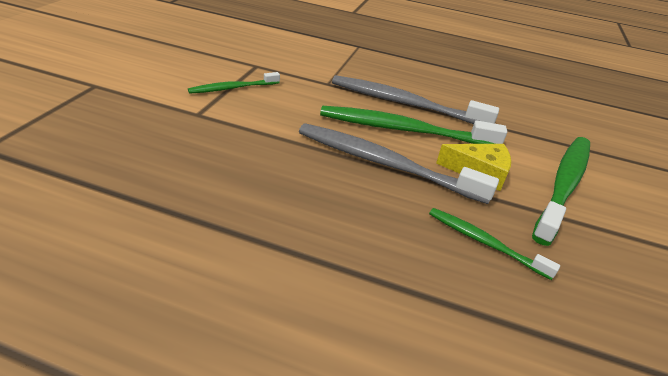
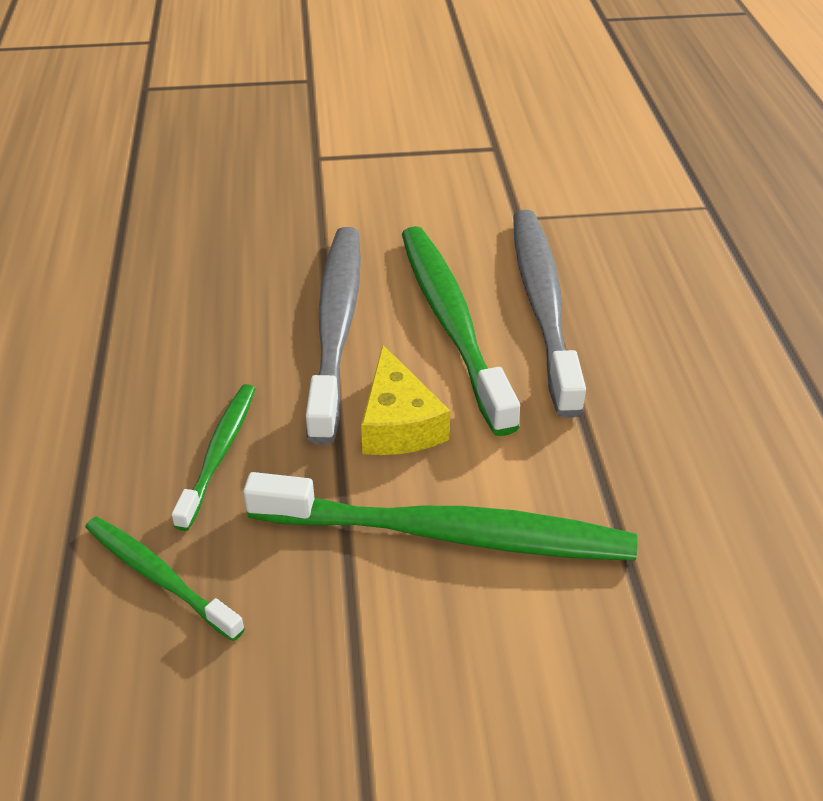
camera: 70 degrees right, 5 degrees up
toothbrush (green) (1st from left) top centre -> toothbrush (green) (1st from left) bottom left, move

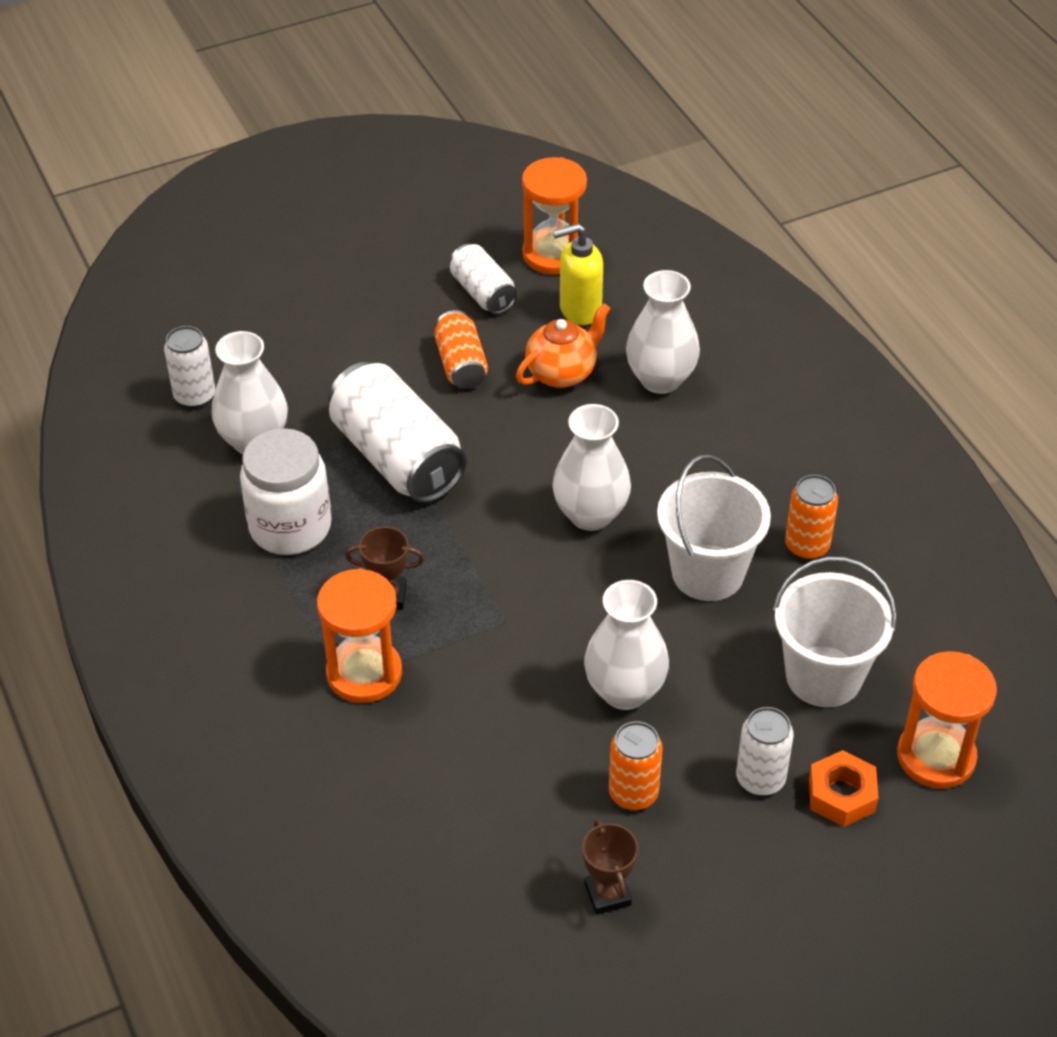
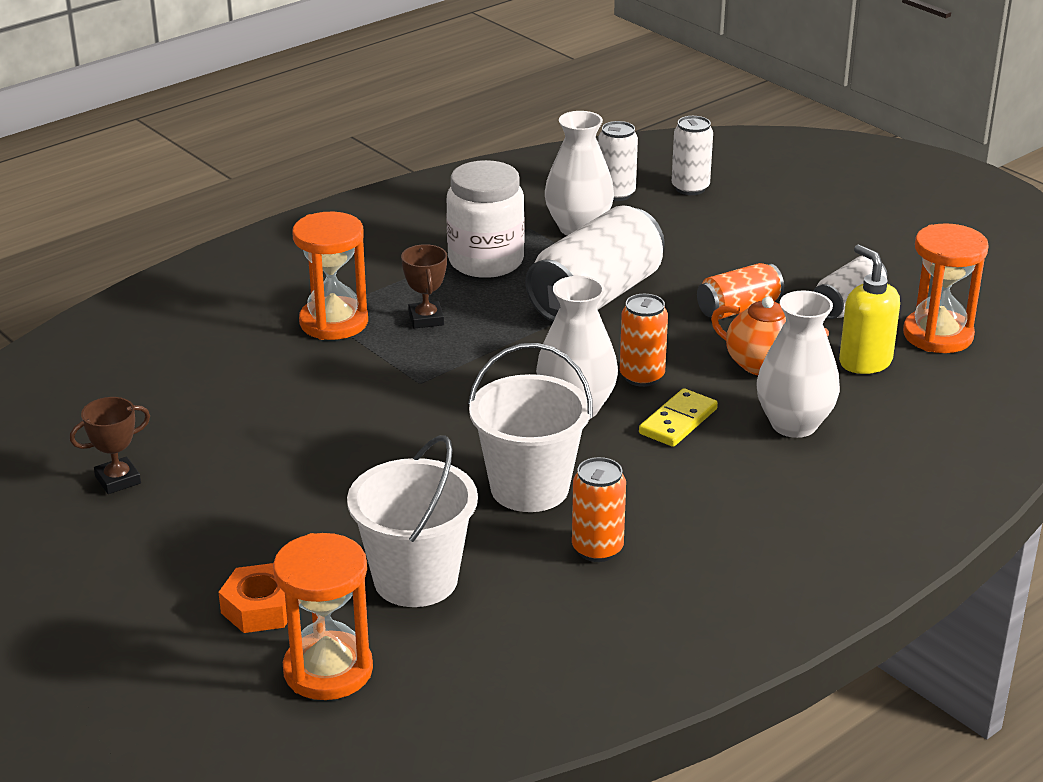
camera: 75 degrees right, 15 degrees down
vase (white) (3rd from left) centre -> none
can (orange) (2nd from left) bottom centre -> can (orange) (2nd from left) centre, move
can (white) (4th from left in the first image) bottom right -> can (white) (3rd from left) top centre, move
none -> domino (yellow) centre

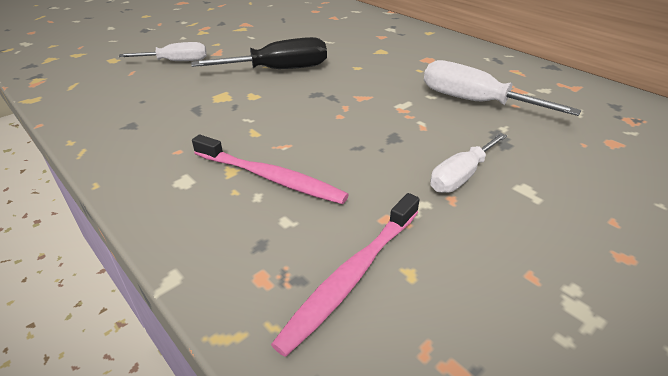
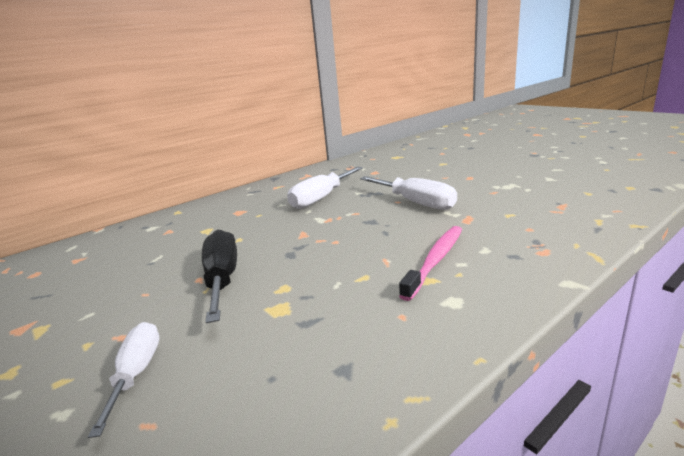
camera: 85 degrees left, 15 degrees down
toothbrush (pink) (2nd from left) bottom centre -> none
screwdriver (white) (2nd from left in the first image) middle right -> screwdriver (white) (3rd from left) centre, x1.52

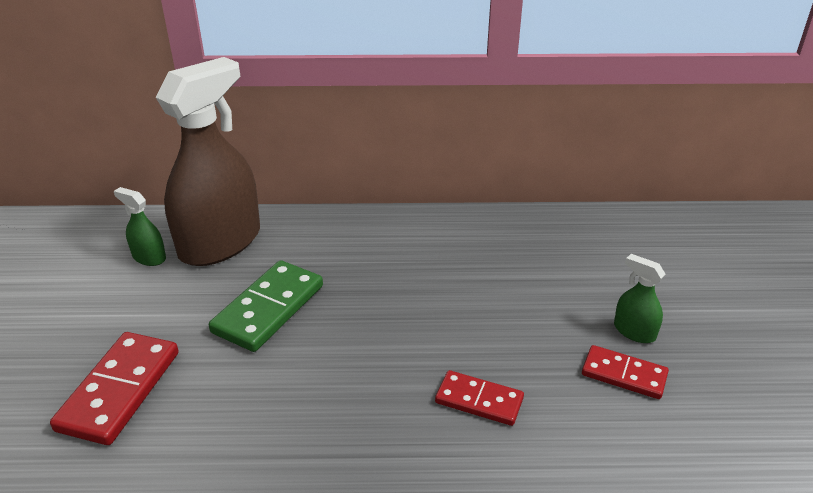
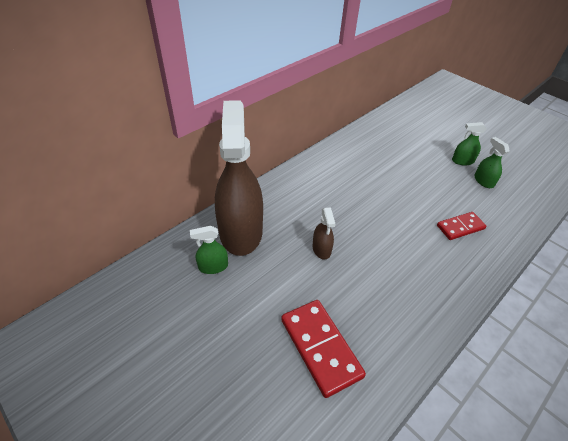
camera: 45 degrees left, 10 degrees up
domino (green) middle left -> spray bottle (brown) (2nd from left) centre
domino (red) (3rd from left) bottom right -> spray bottle (green) (3rd from left) middle right

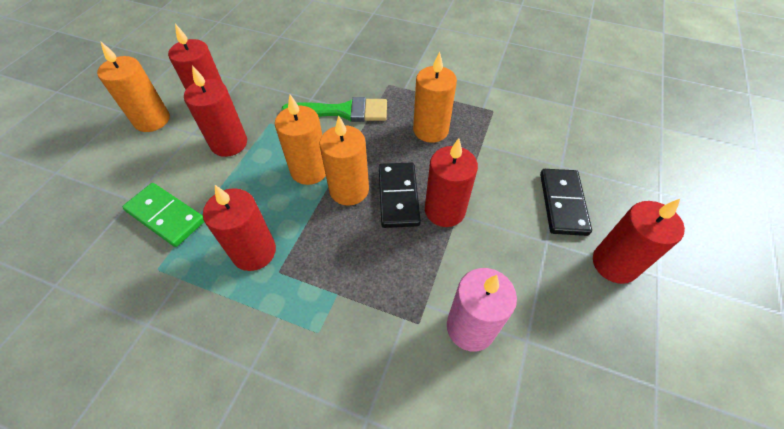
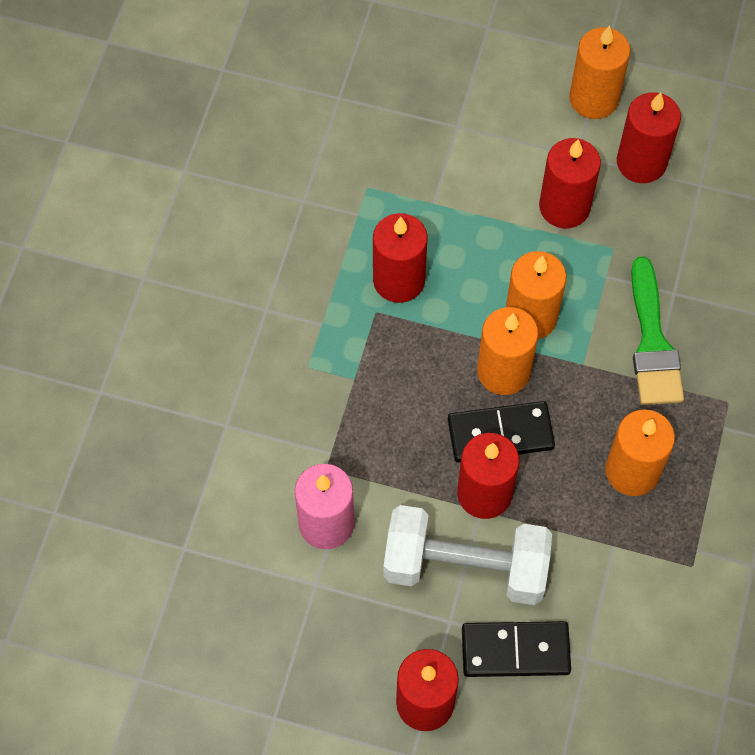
camera: 85 degrees right, 10 degrees up
domino (green) middle left -> none
none -> dumbbell (white) bottom centre

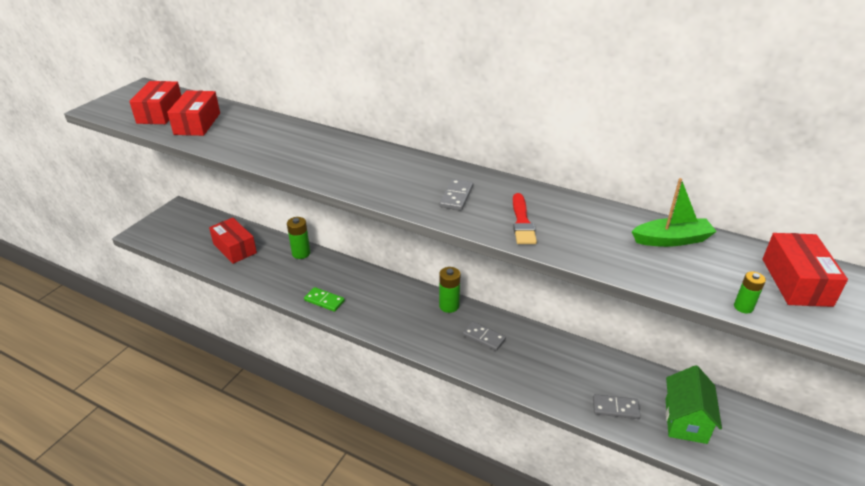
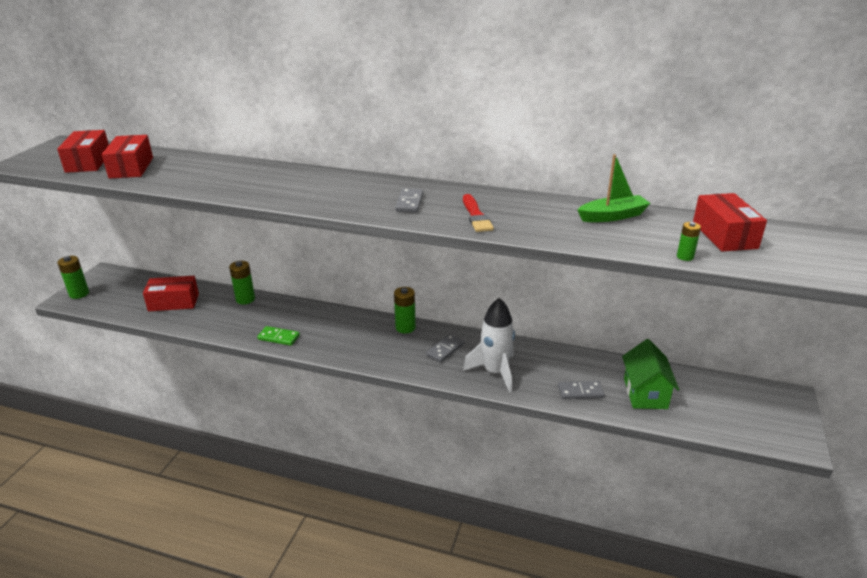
camera: 10 degrees left, 5 degrees down
box (red) (3rd from left) middle left, 45 degrees counterclockwise
domino (grey) (2nd from left) bottom centre -> domino (grey) (2nd from left) centre, 75 degrees counterclockwise
none -> battery (green) (1st from left) middle left
none -> rocket (white) centre

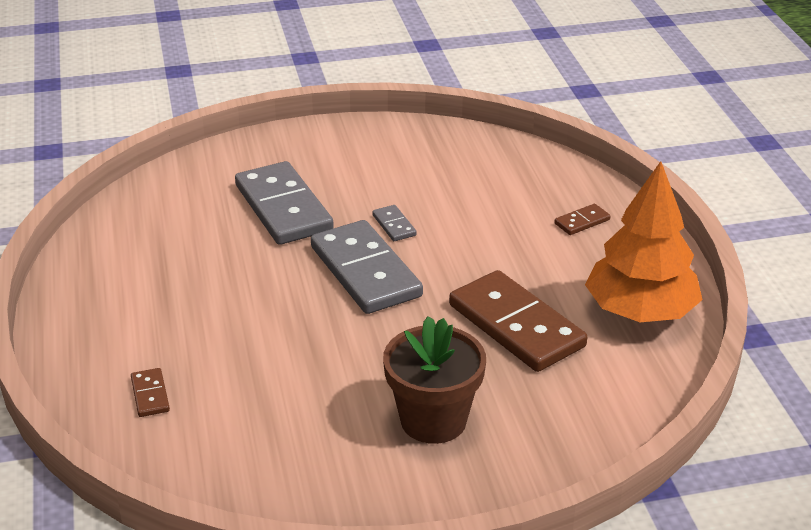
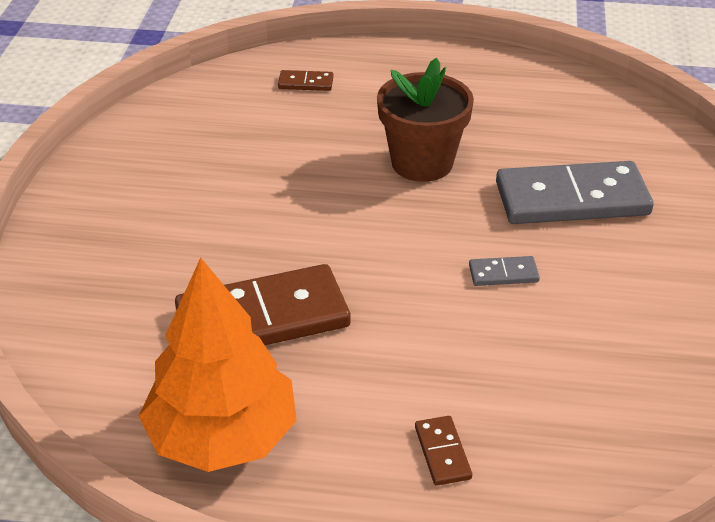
camera: 110 degrees right, 5 degrees up
domino (grey) (2nd from left) centre -> none
flower pot (brown) bottom centre -> flower pot (brown) top centre, move

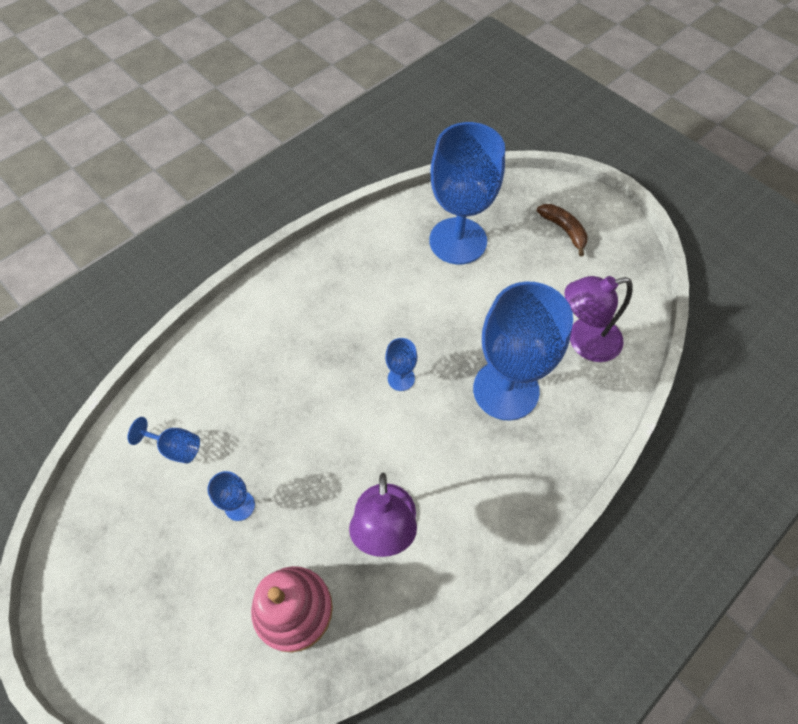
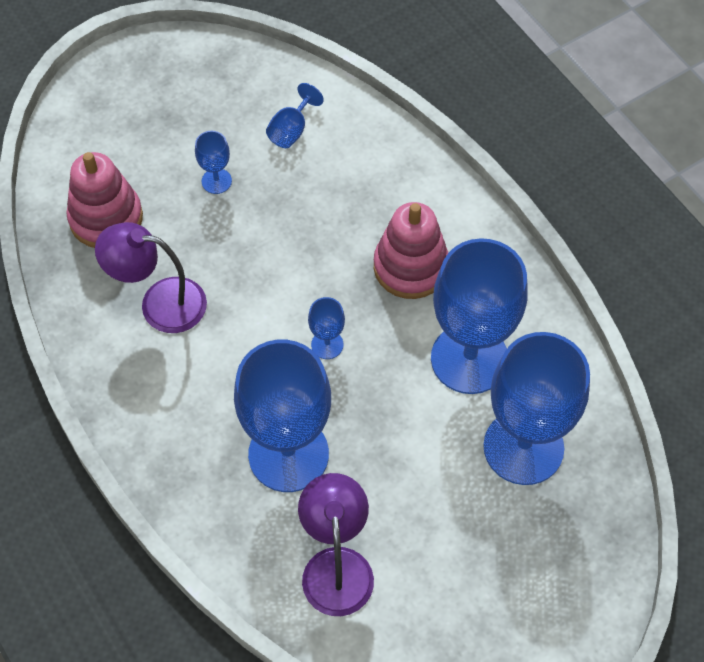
camera: 100 degrees right, 0 degrees up
banana (brown) top right -> none
none -> stacking toy (pink) (2nd from left) centre
none -> goblet (blue) (5th from left) middle right

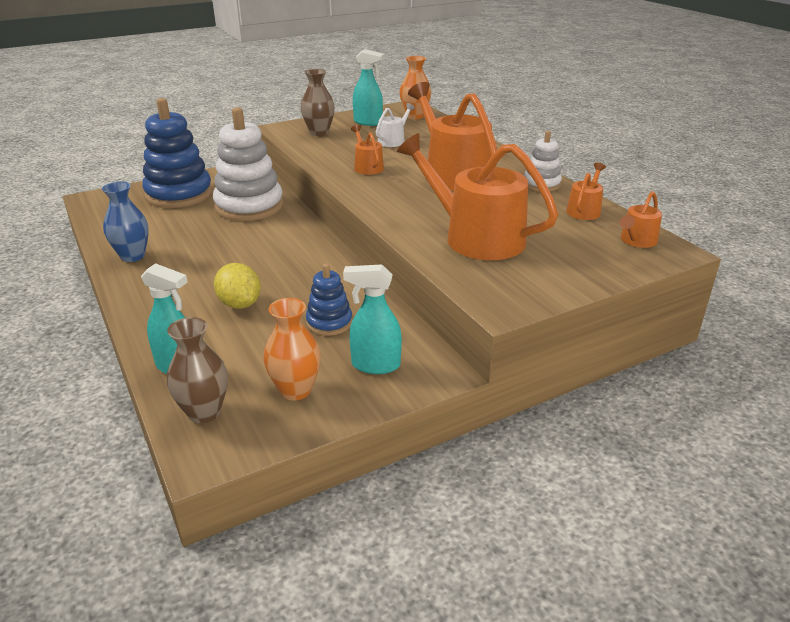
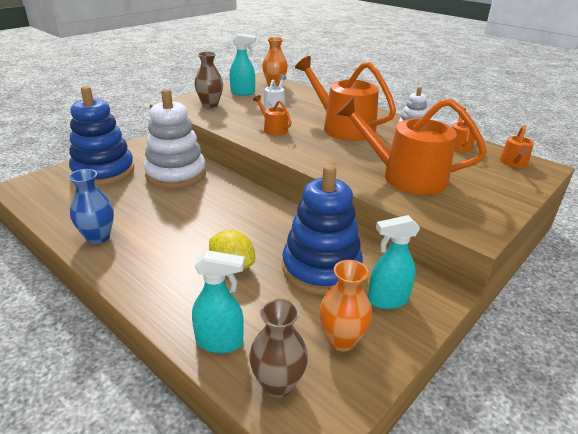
camera: 20 degrees left, 0 degrees up
stacking toy (blue) (2nd from left) centre, x1.95

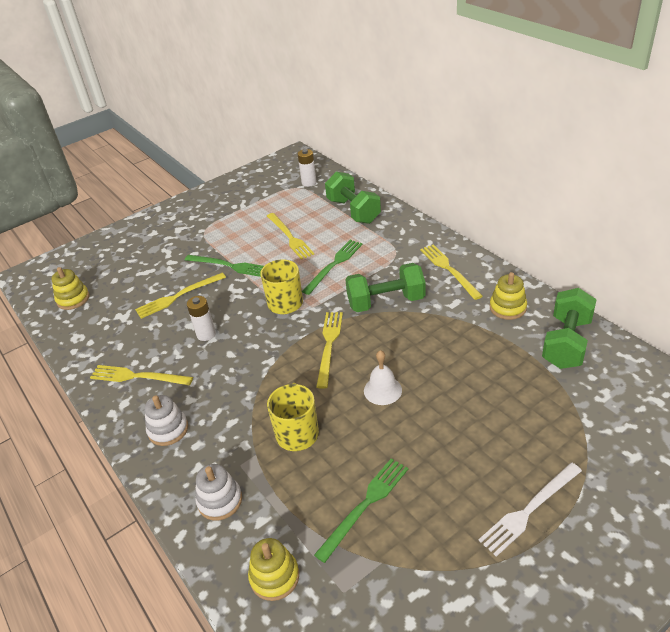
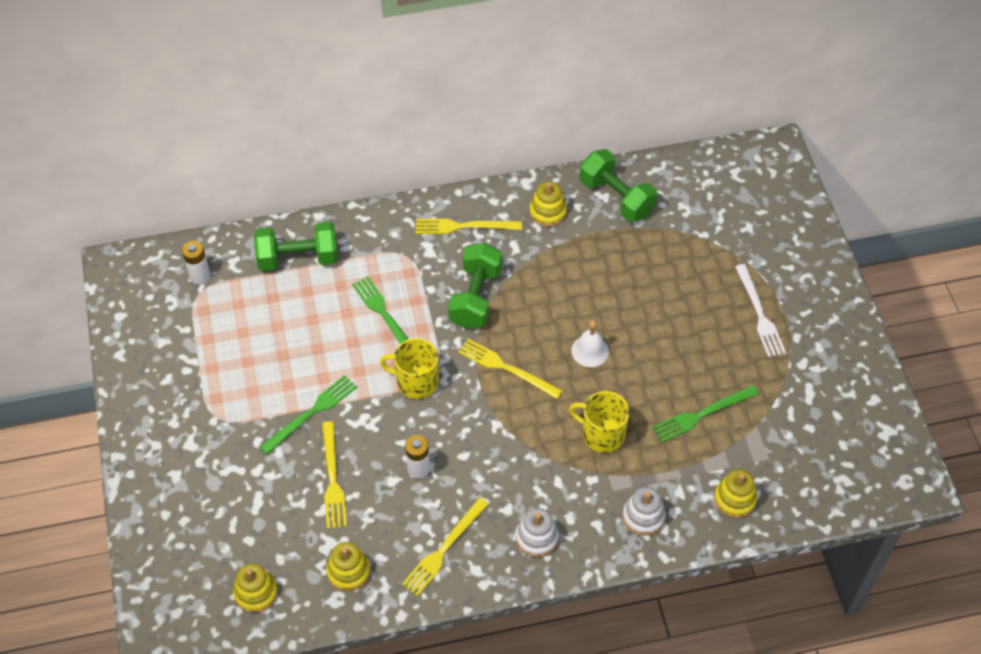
camera: 70 degrees left, 15 degrees up
fork (yellow) (3rd from left) centre -> none
fork (green) (3rd from left) bottom centre -> fork (green) (3rd from left) middle right, 90 degrees counterclockwise
none -> stacking toy (yellow) (2nd from left) bottom centre

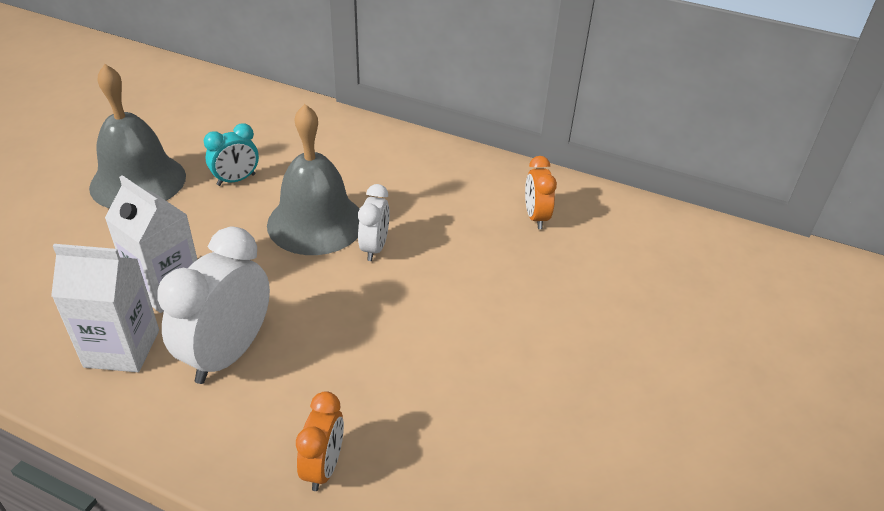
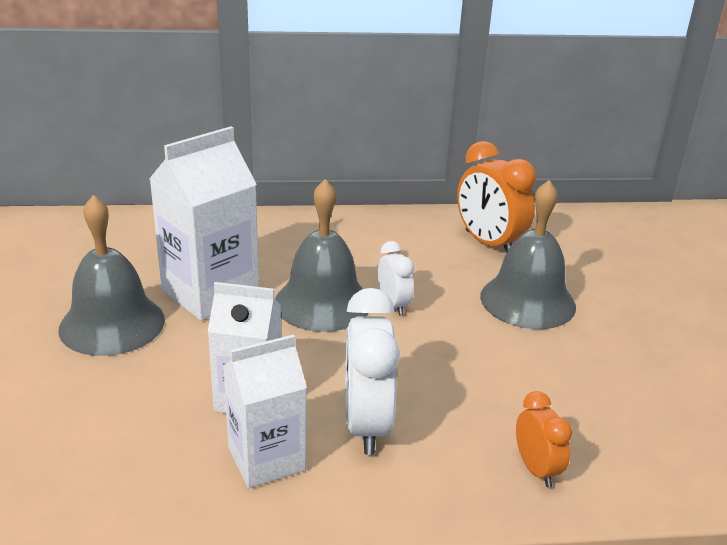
camera: 30 degrees left, 10 degrees down
clock (turquoise) top left -> carton (white) (1st from left) middle left
clock (orange) (2nd from left in the first image) centre -> clock (orange) (1st from left) middle right, x1.78
none -> bell (grey) (3rd from left) middle right

